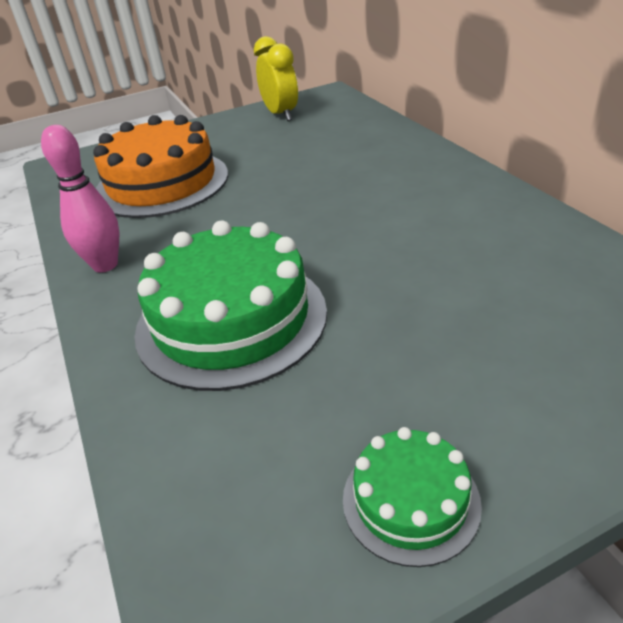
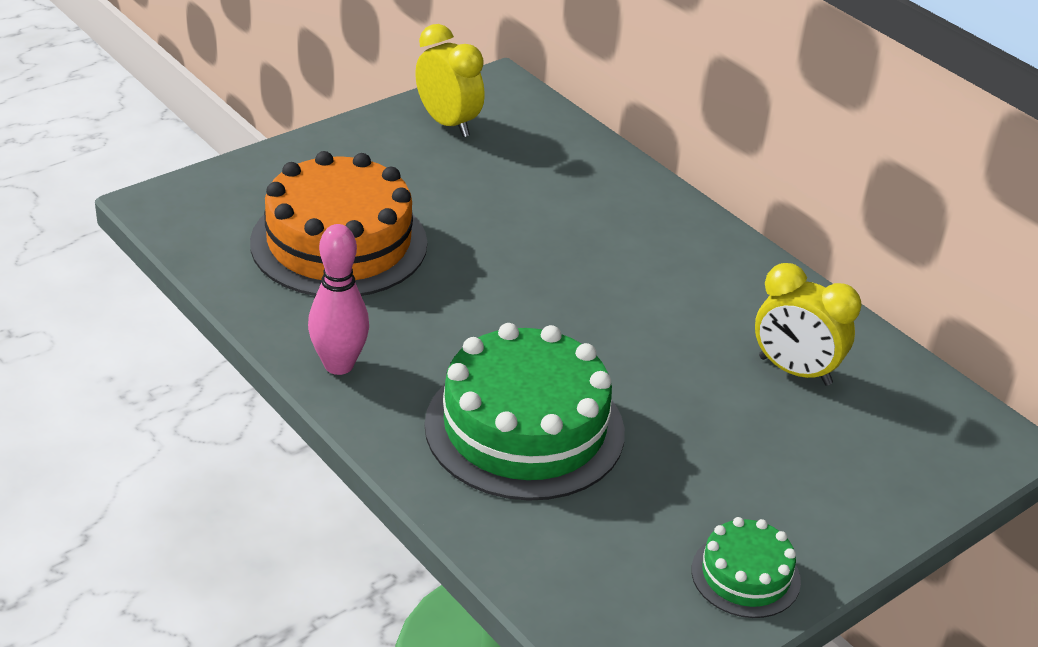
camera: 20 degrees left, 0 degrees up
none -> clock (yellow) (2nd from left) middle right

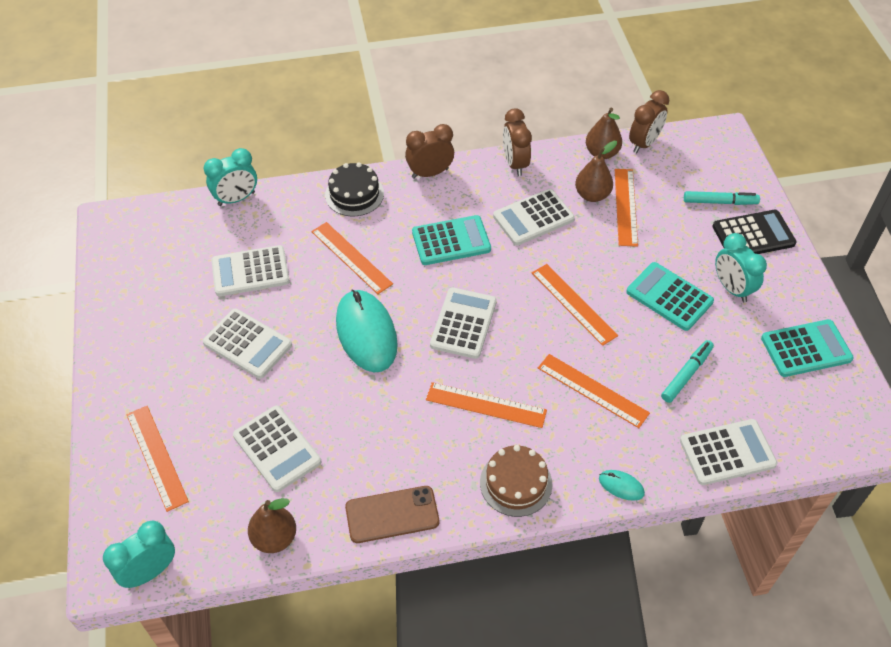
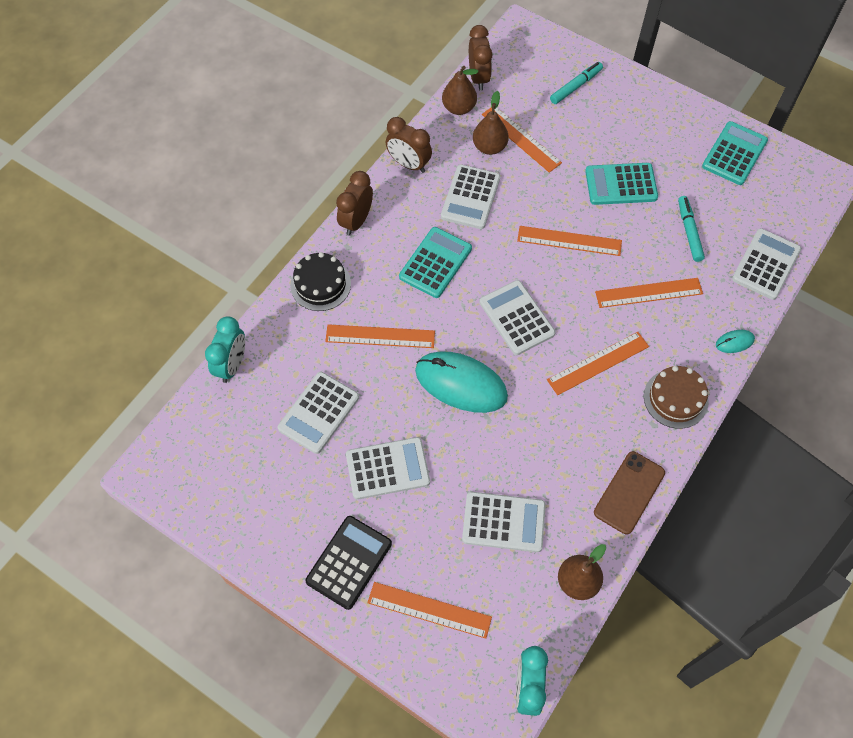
camera: 45 degrees left, 10 degrees up
calculator (black) middle right -> calculator (black) bottom centre, move
clock (turquoise) (3rd from left) middle right -> none

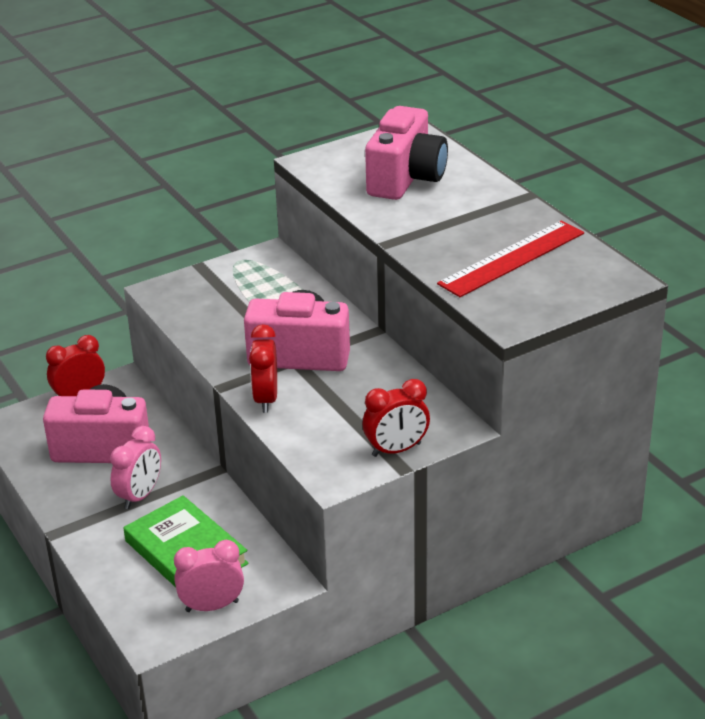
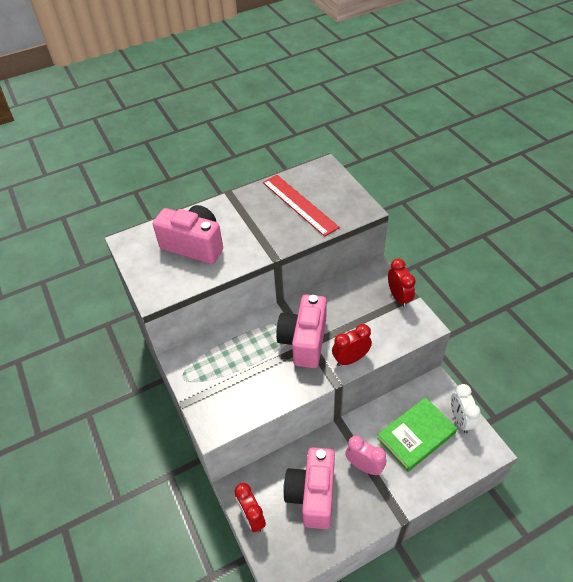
camera: 85 degrees left, 15 degrees up
clock (pink) (2nd from left) bottom left -> clock (white) bottom right
clock (red) (2nd from left) centre, 150 degrees clockwise

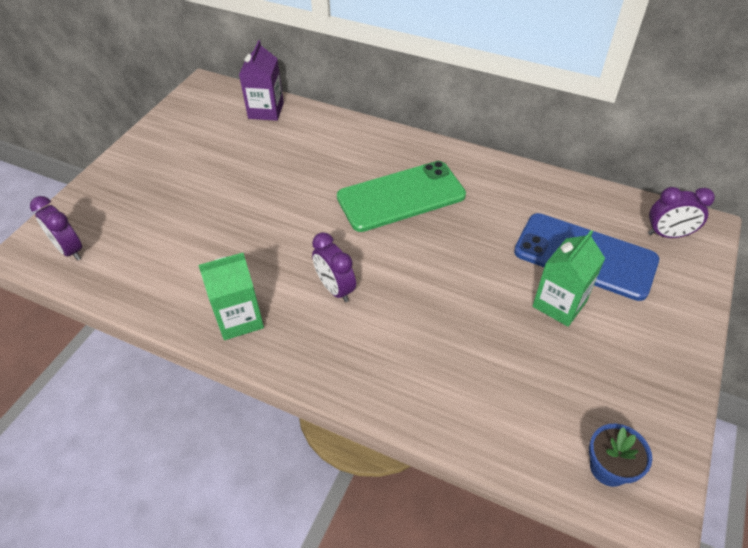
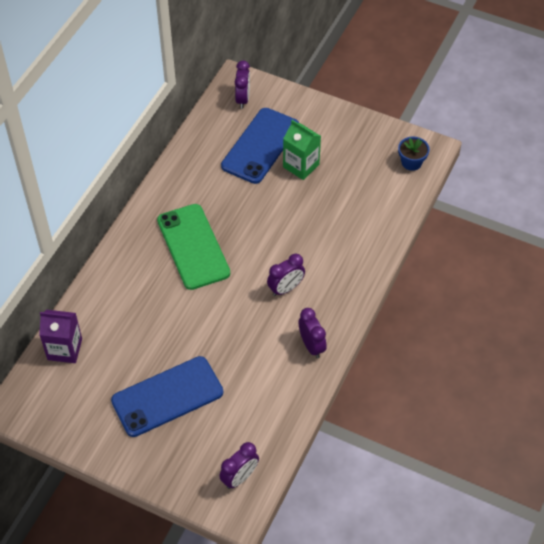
camera: 90 degrees left, 5 degrees up
carton (green) (1st from left) middle left -> clock (purple) (4th from left) centre
none -> phone (blue) (1st from left) bottom left

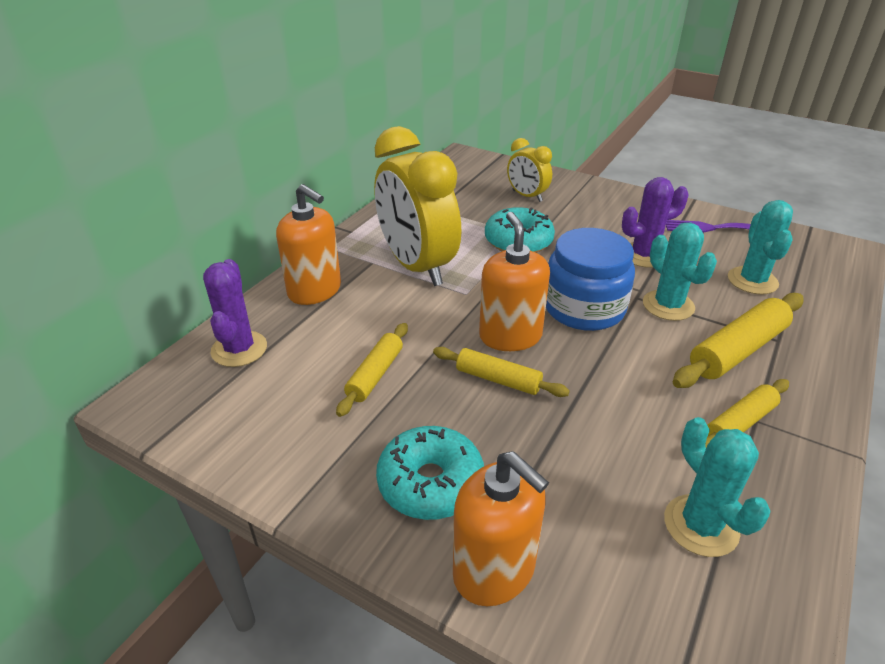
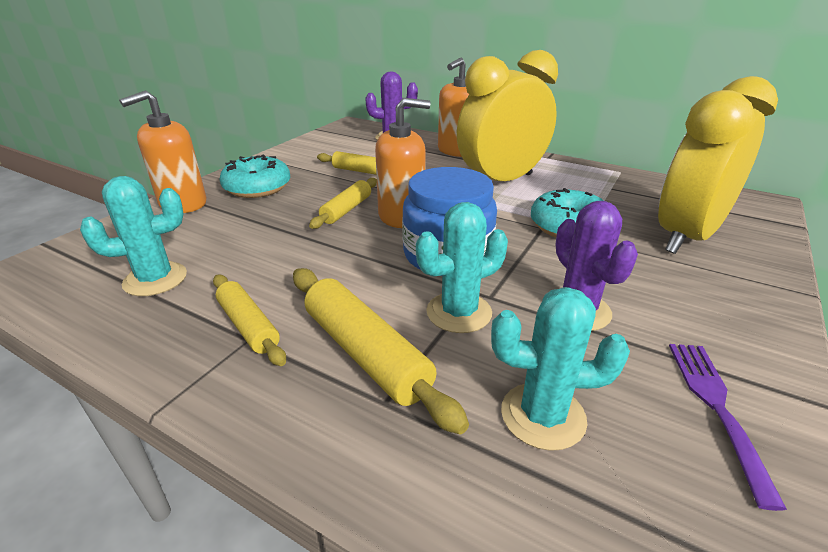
camera: 90 degrees right, 5 degrees down
clock (yellow) (2nd from left) top centre -> clock (yellow) (2nd from left) top right, x2.00

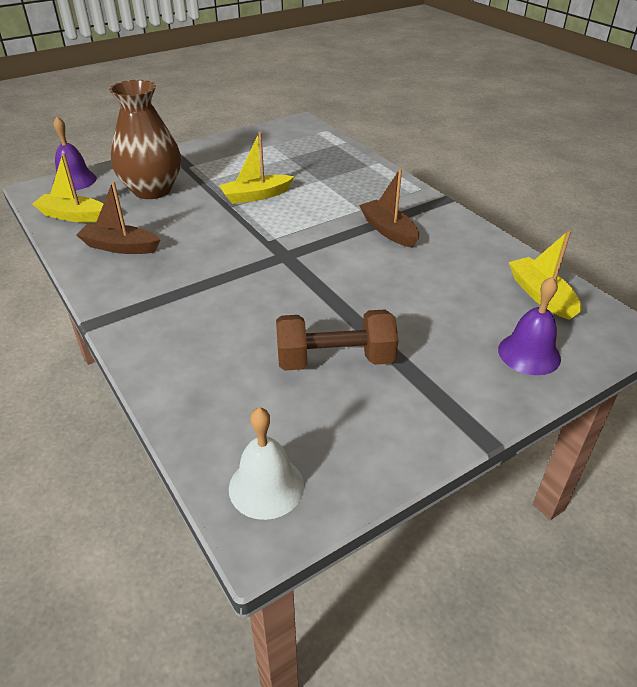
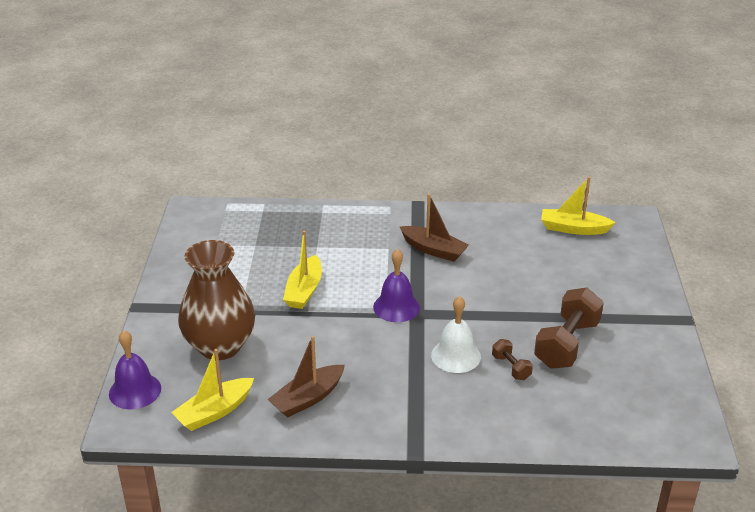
camera: 55 degrees left, 5 degrees down
bell (white) bottom centre -> bell (white) centre, move
boat (brown) (2nd from left) top centre -> boat (brown) (2nd from left) centre, 150 degrees counterclockwise
bell (purple) (2nd from left) middle right -> bell (purple) (2nd from left) centre, move
none -> dumbbell (brown) (1st from left) bottom right

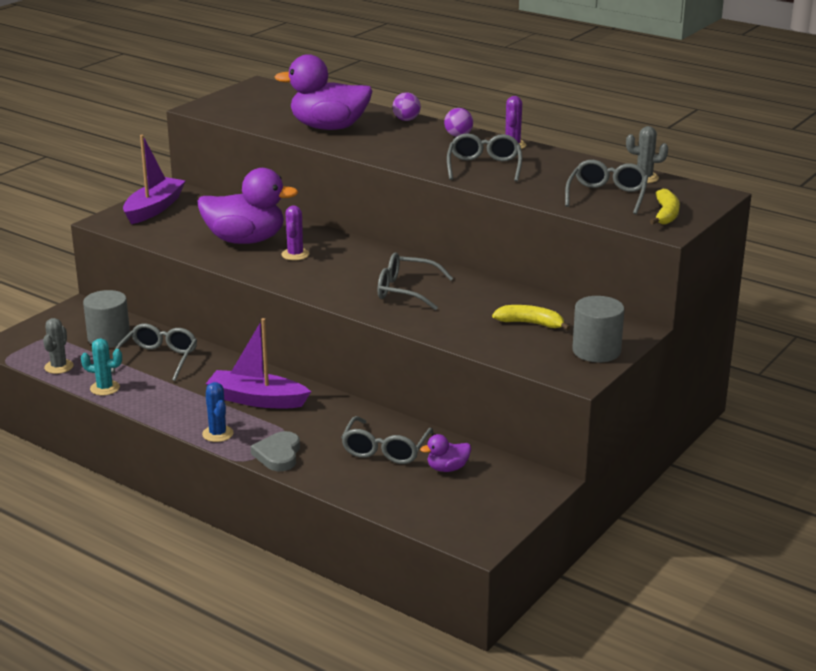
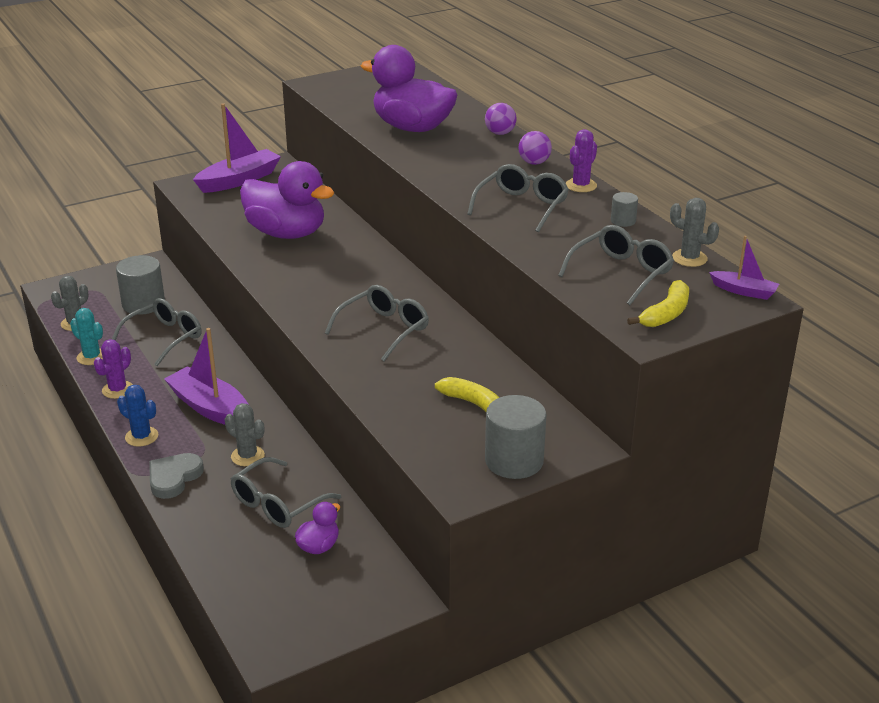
camera: 25 degrees right, 5 degrees up
cactus (blue) middle left, 60 degrees counterclockwise
cactus (purple) (1st from left) centre -> cactus (purple) (1st from left) middle left, move
glasses (grey) (3rd from left) centre, 90 degrees clockwise
duck (purple) (3rd from left in the first image) bottom centre -> duck (purple) (2nd from left) bottom centre, 120 degrees clockwise
none -> cactus (grey) (2nd from left) middle left
none -> cylinder (grey) (3rd from left) top right
none -> boat (purple) (3rd from left) middle right

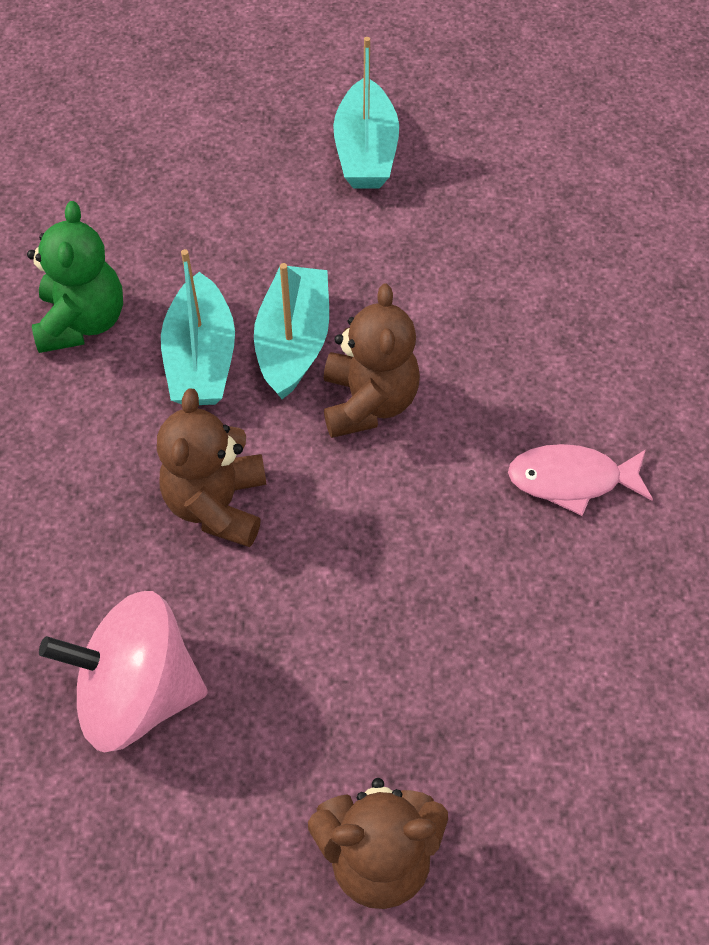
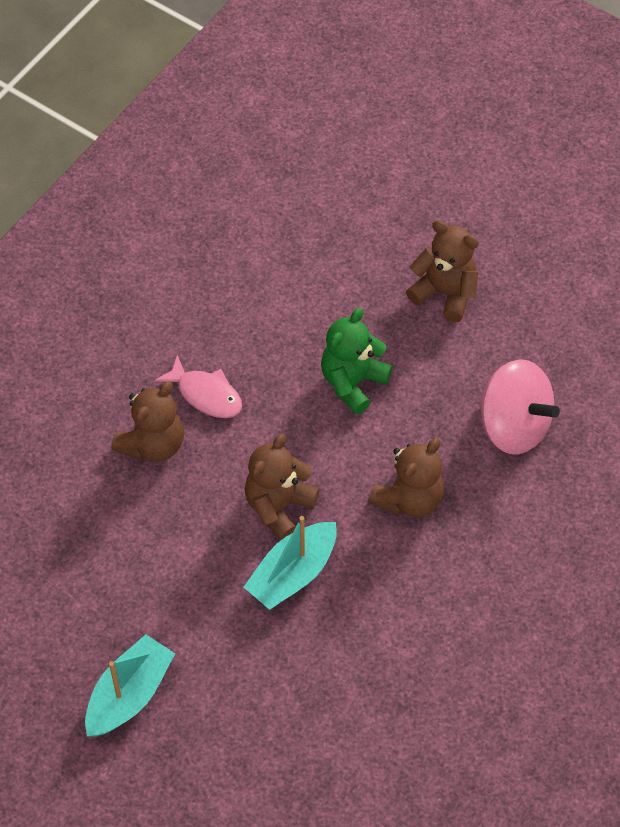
camera: 145 degrees left, 0 degrees up
teddy bear (green) top left -> teddy bear (green) centre, move
boat (turquoise) (1st from left) middle left -> none
none -> teddy bear (brown) (1st from left) middle left

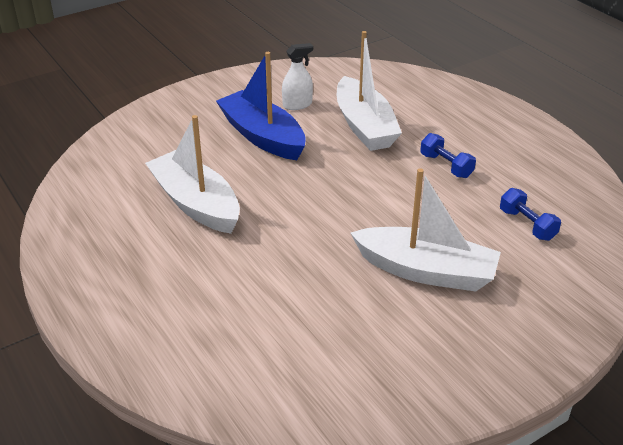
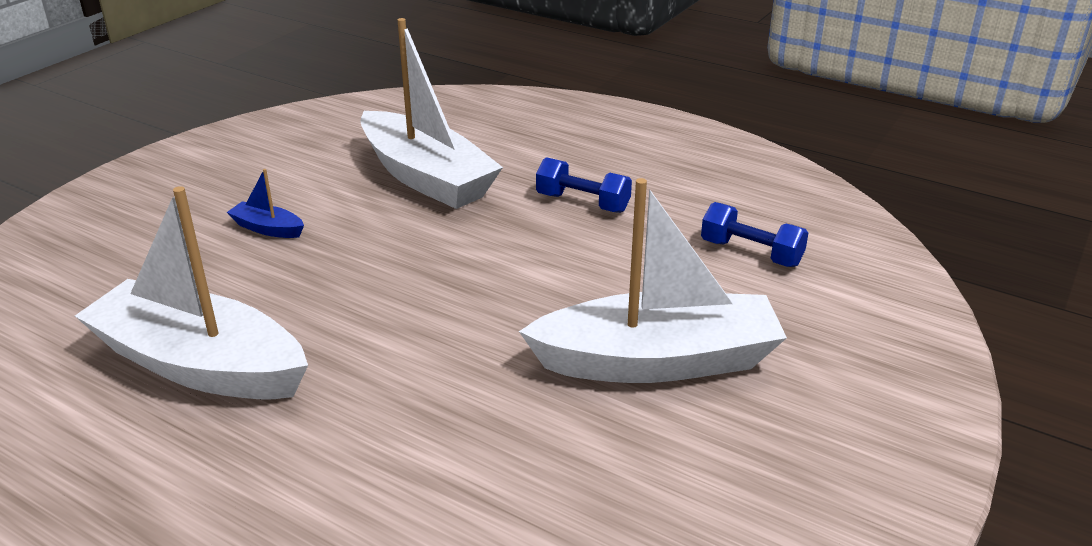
camera: 25 degrees left, 5 degrees down
boat (blue) top centre -> boat (blue) middle left, x0.40
spray bottle (white) top centre -> none

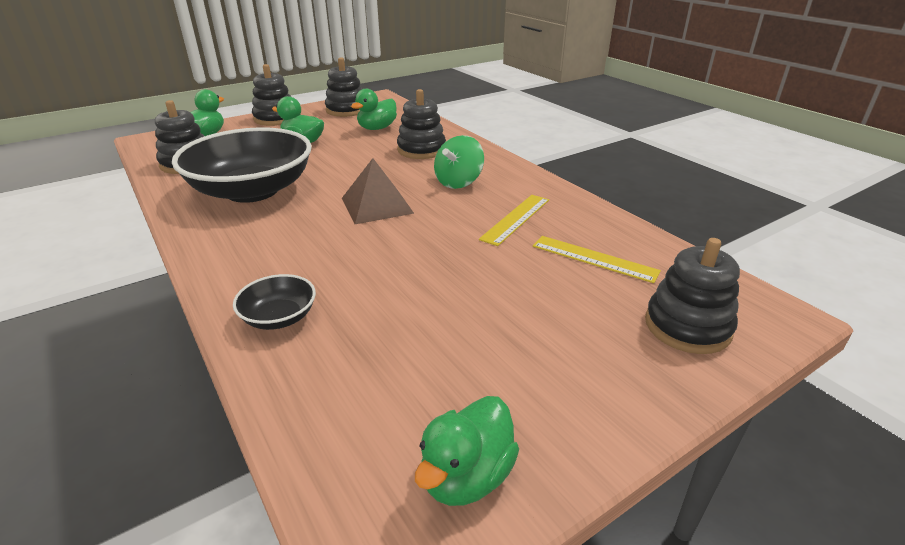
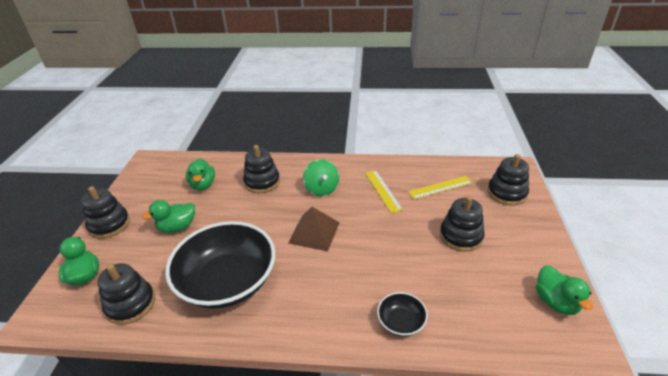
camera: 50 degrees left, 5 degrees up
stacking toy (black) (3rd from left in the first image) top centre -> stacking toy (black) (4th from left) middle right, move

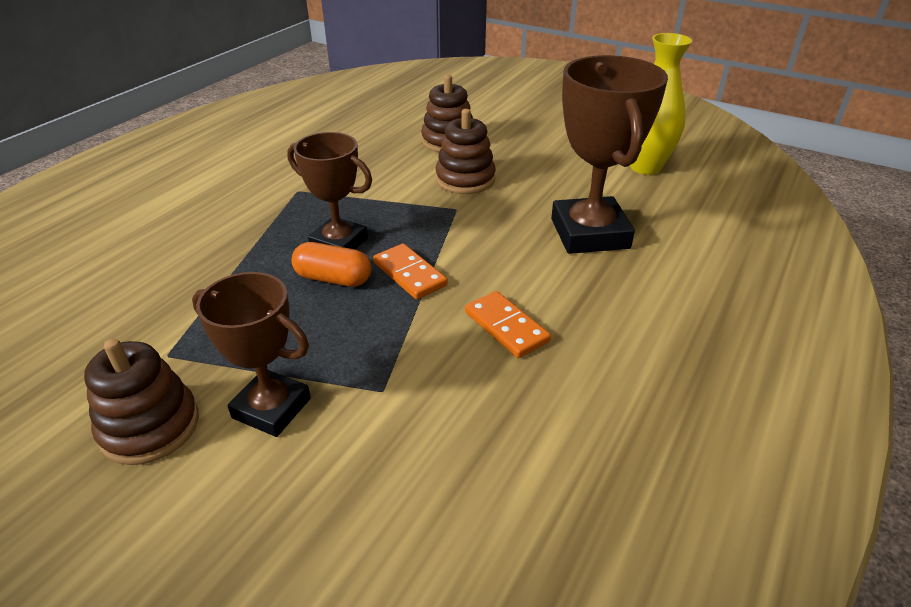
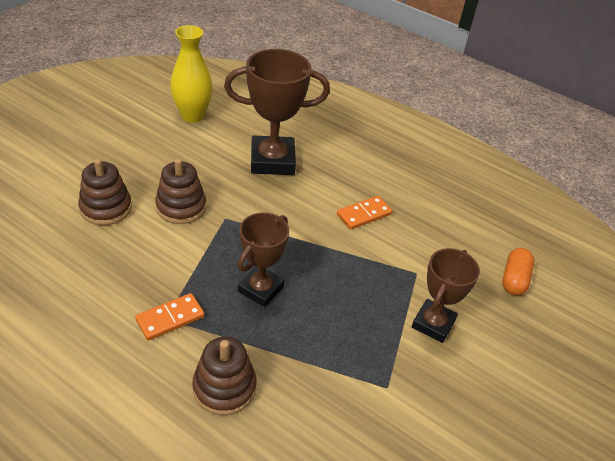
camera: 90 degrees left, 5 degrees up
stacking toy (brown) (1st from left in the first image) middle left -> stacking toy (brown) (3rd from left) bottom centre, move
capsule (orange) centre -> capsule (orange) middle right, move
domino (orange) (1st from left) centre -> domino (orange) (1st from left) bottom left, move

